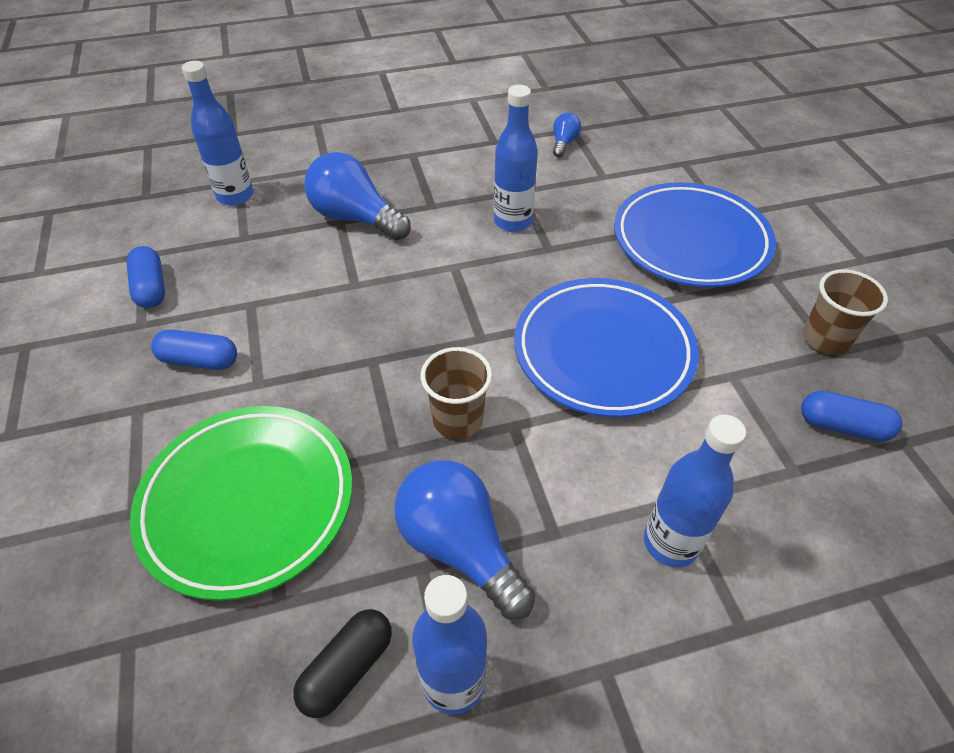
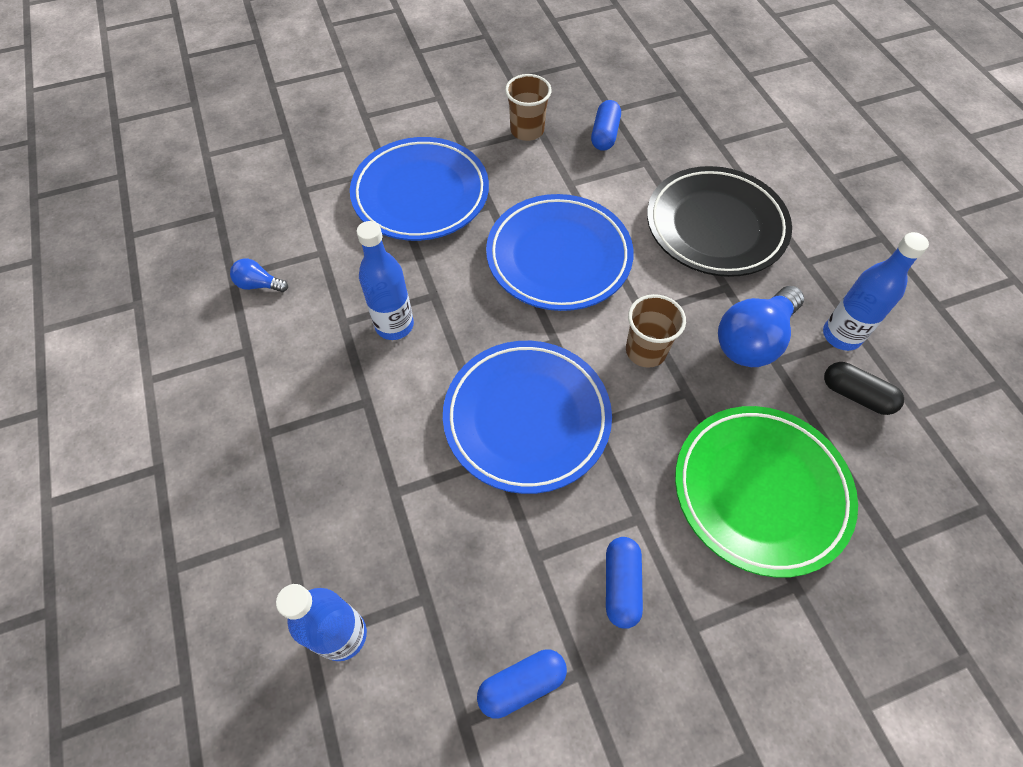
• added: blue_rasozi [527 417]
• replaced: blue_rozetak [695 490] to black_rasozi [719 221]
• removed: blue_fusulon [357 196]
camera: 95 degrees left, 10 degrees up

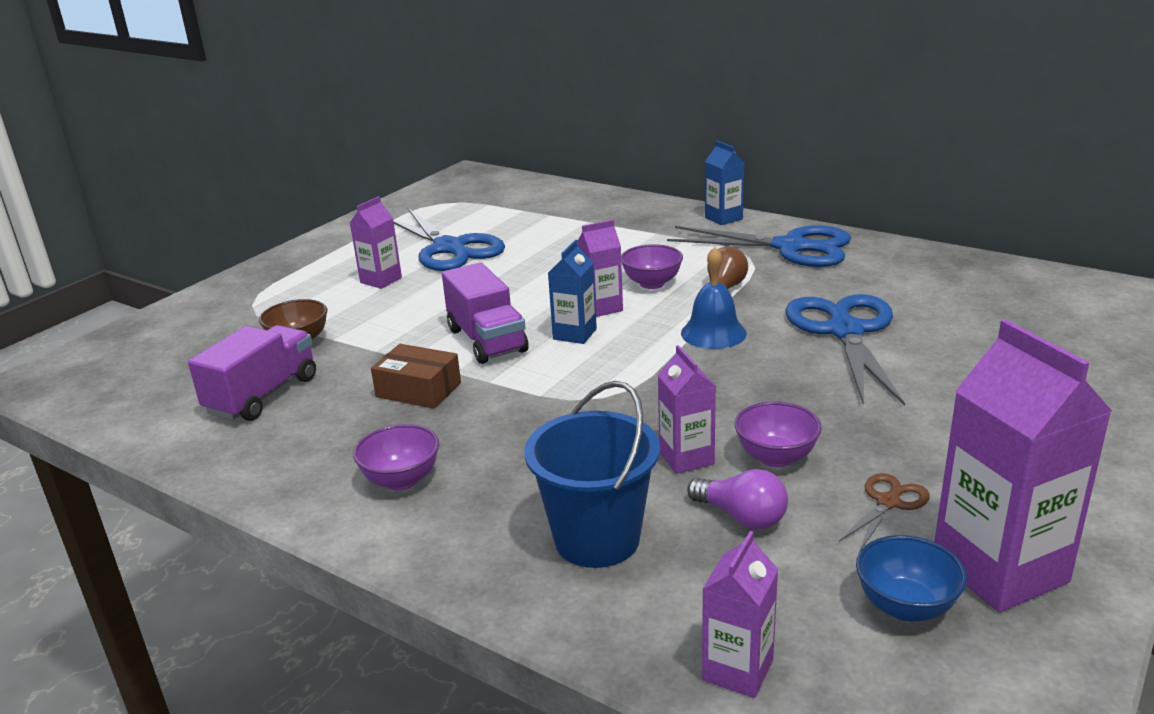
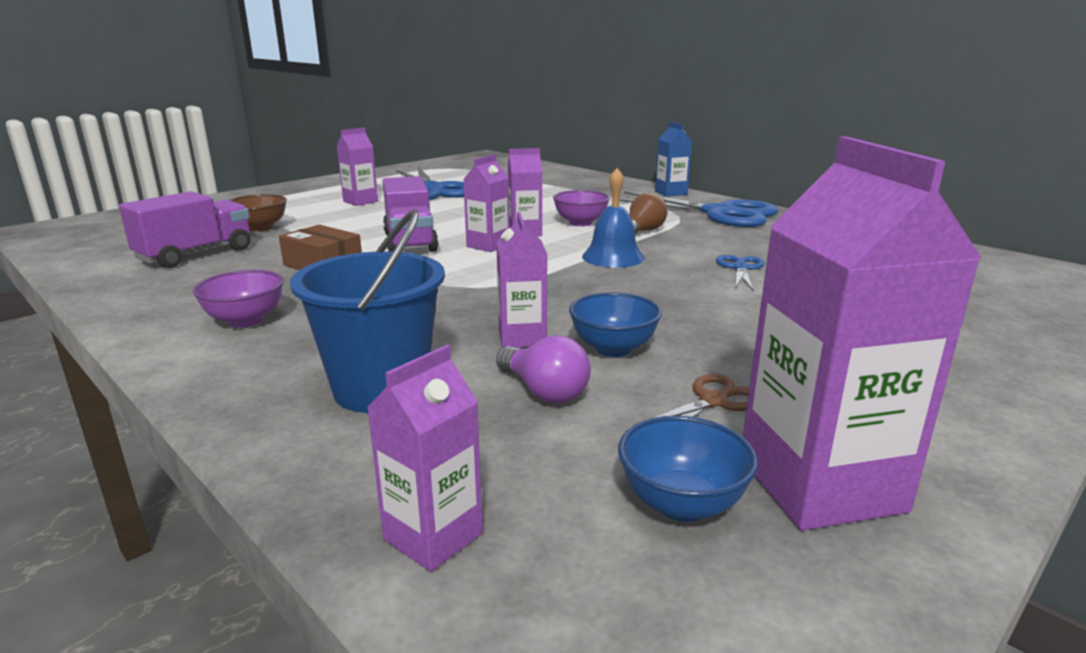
• recoloured: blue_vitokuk [572 292] to purple_vitokuk [486 203]
• recoloured: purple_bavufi [778 434] to blue_bavufi [615 324]
• resized: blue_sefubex [845 350] = [740 272] x0.45
camera: 10 degrees right, 5 degrees down

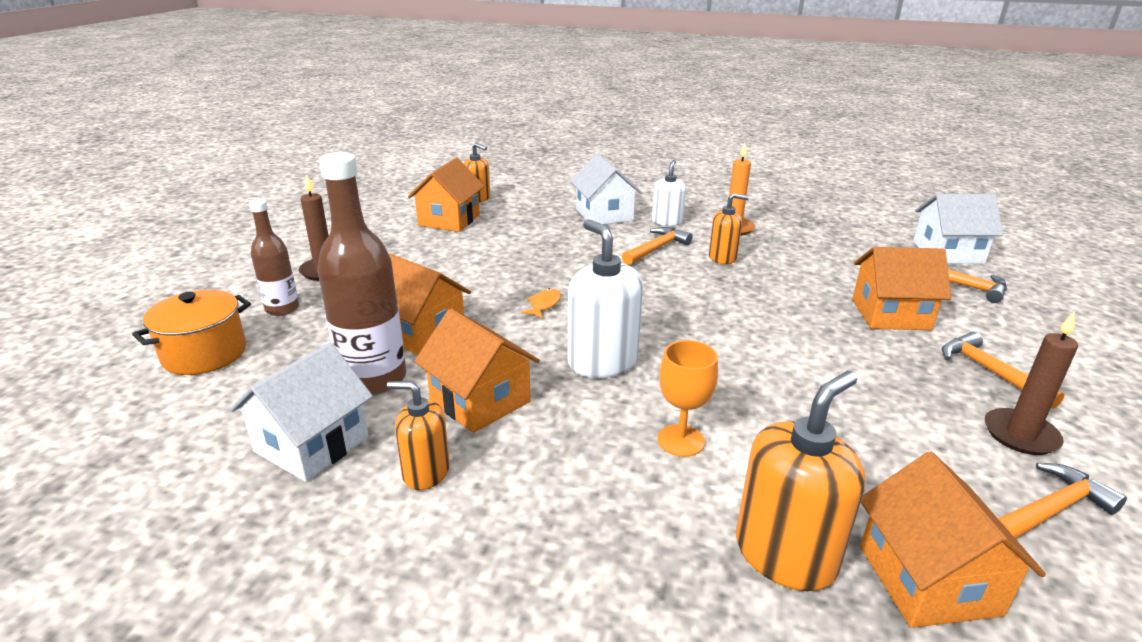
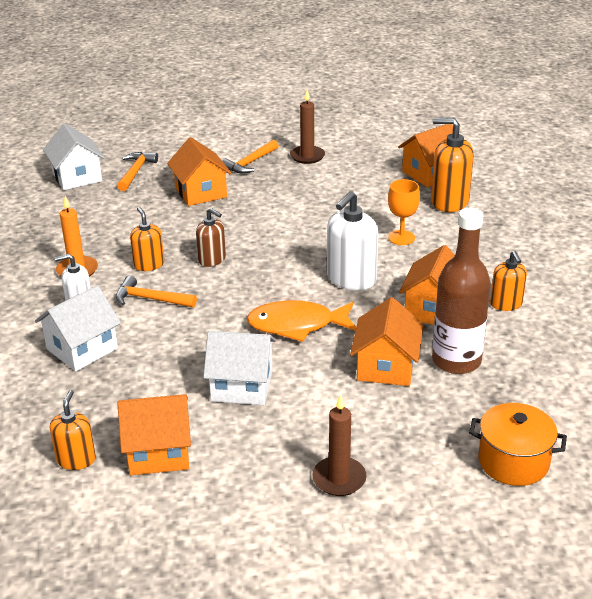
• added: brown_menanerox [211 237]
• moved: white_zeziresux [301 412] to [239 368]
• resized: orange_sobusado [541 303] = [301 321] x2.29
• removed: brown_rozetak [274 257]
• removed: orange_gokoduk [1062 501]
camera: 115 degrees left, 5 degrees up

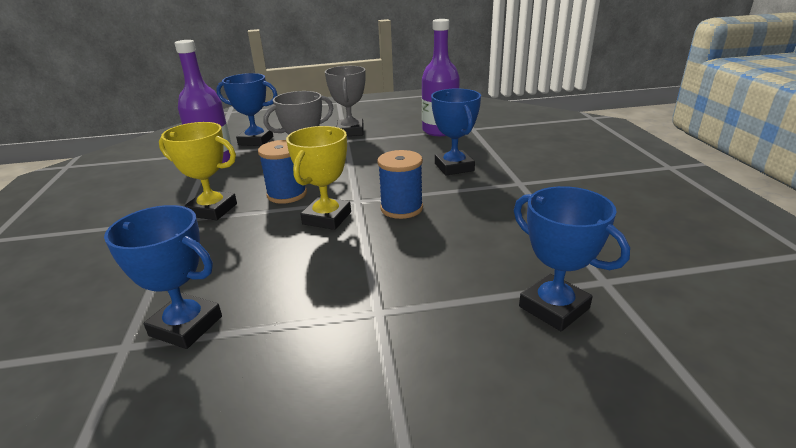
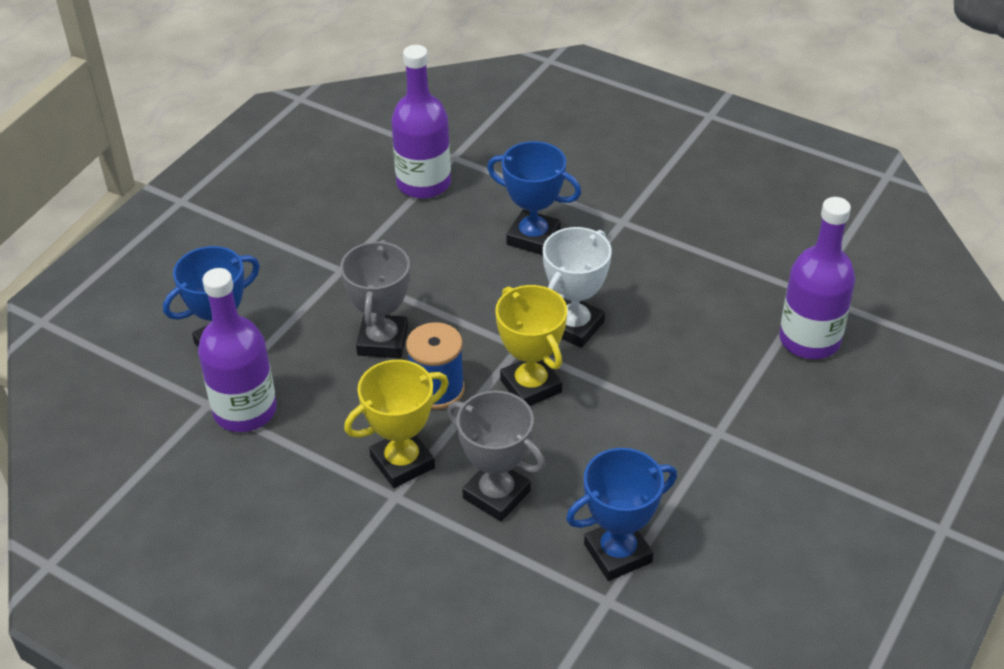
• moved: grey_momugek [345 101] to [496 456]
• replaced: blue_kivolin [400 184] to white_momugek [577 287]
• replaced: blue_momugek [572 258] to purple_rozetak [817 278]
camera: 50 degrees left, 15 degrees up

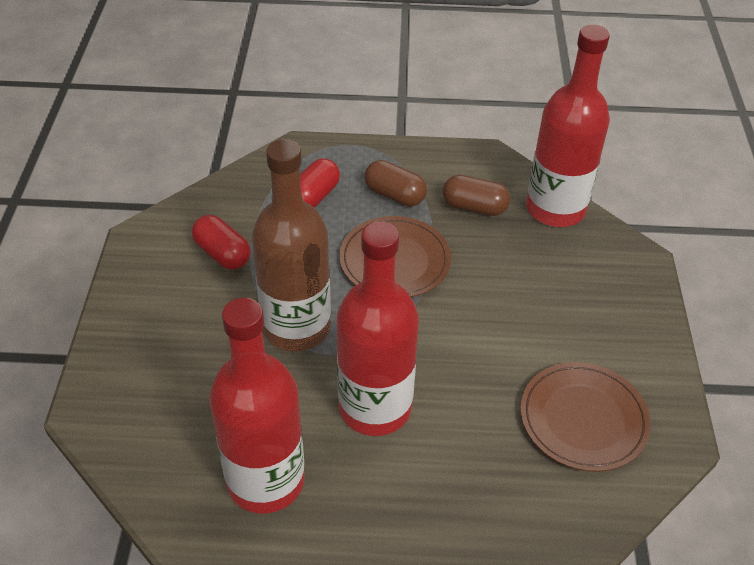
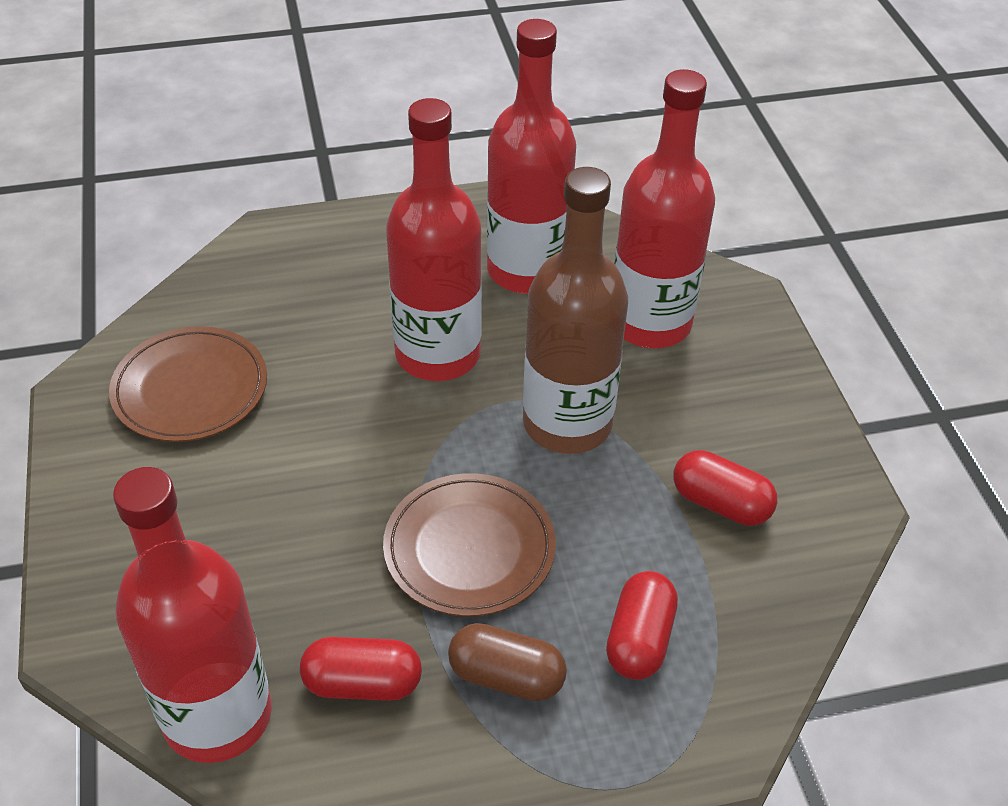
• recoloured: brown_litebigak [476 195] to red_litebigak [361 669]
• added: red_rozetak [664 208]
camera: 165 degrees right, 0 degrees up

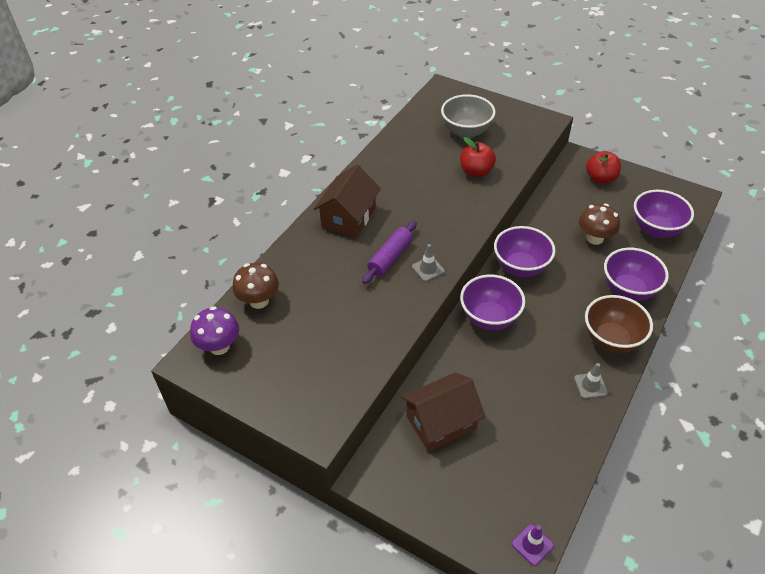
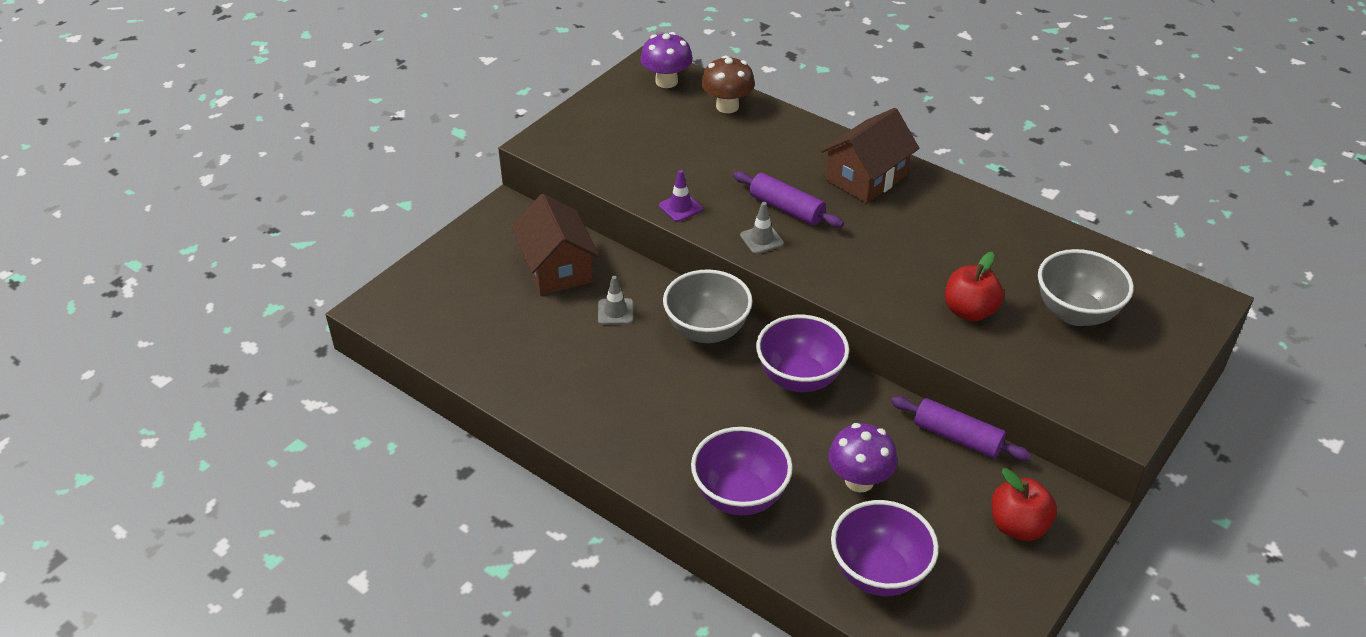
• moved: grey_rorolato [591 381] to [615 300]
• moved: purple_rorolato [533 545] to [681 196]
• recoloured: purple_bavufi [492 302] to grey_bavufi [708 306]
• turned: brown_zeziresux [347 201] = [869 156] 75 degrees counterclockwise
• recoloured: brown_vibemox [599 224] to purple_vibemox [863 457]
• added: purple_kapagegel [961 428]
• removed: brown_bavufi [619 324]
camera: 95 degrees right, 5 degrees down

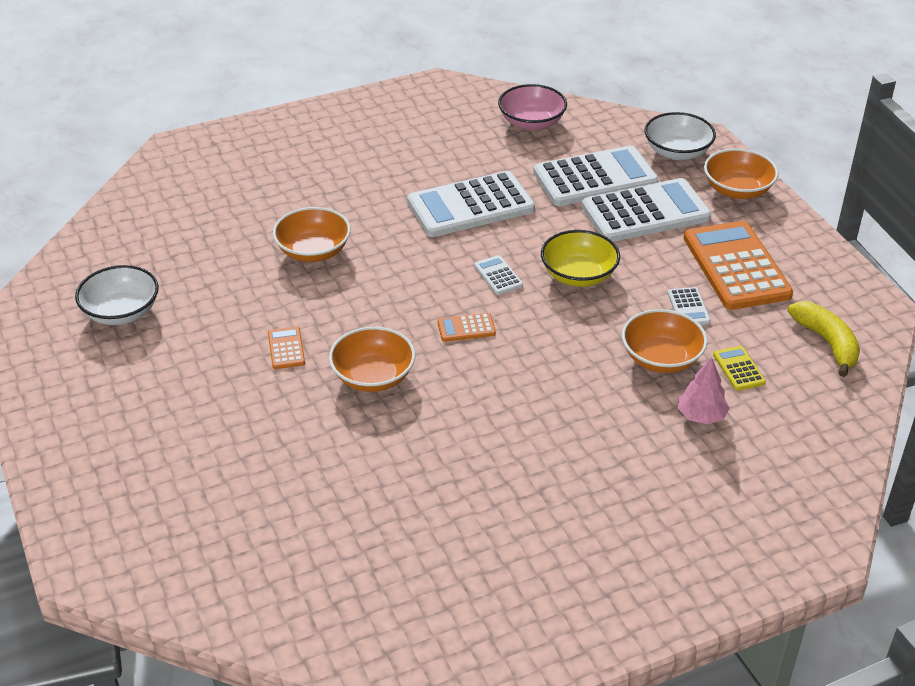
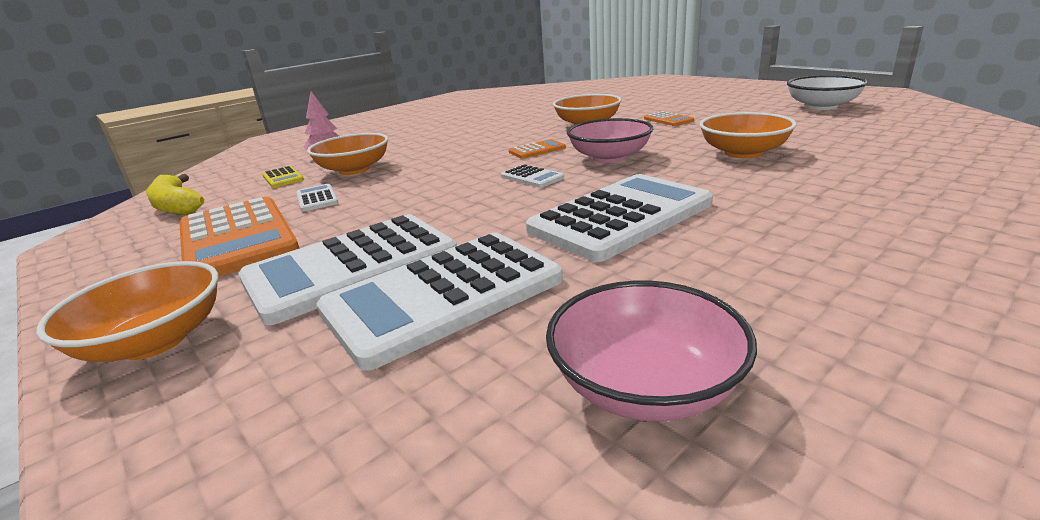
• added: pink_bavufi [610 140]
• removed: yellow_bavufi [580 258]
• removed: white_bavufi [680 136]
camera: 165 degrees right, 15 degrees down

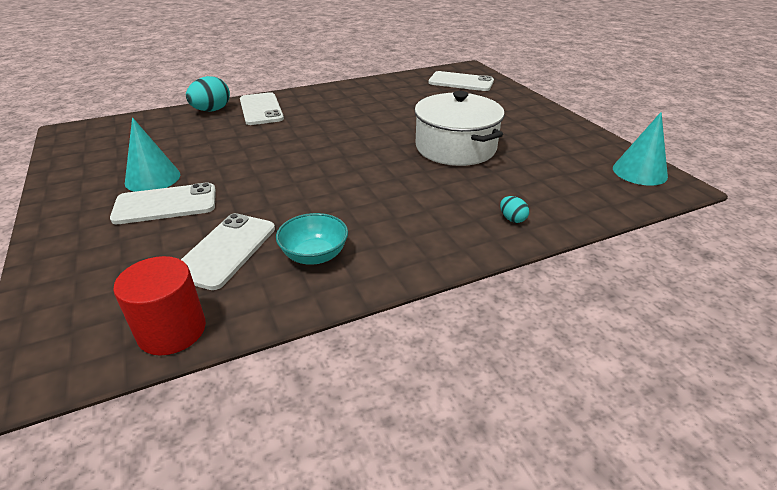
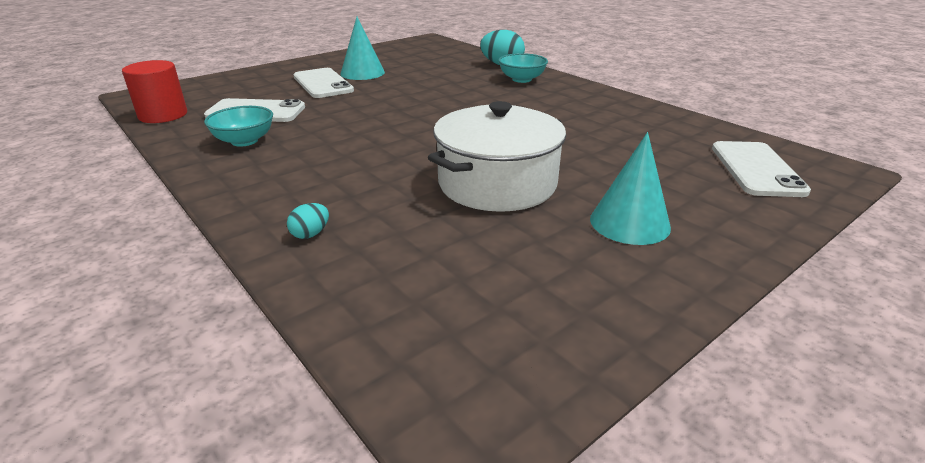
• replaced: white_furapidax [262 108] to turquoise_bavufi [523 68]
• moved: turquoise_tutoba [640 149] to [630 188]
camera: 75 degrees right, 5 degrees down

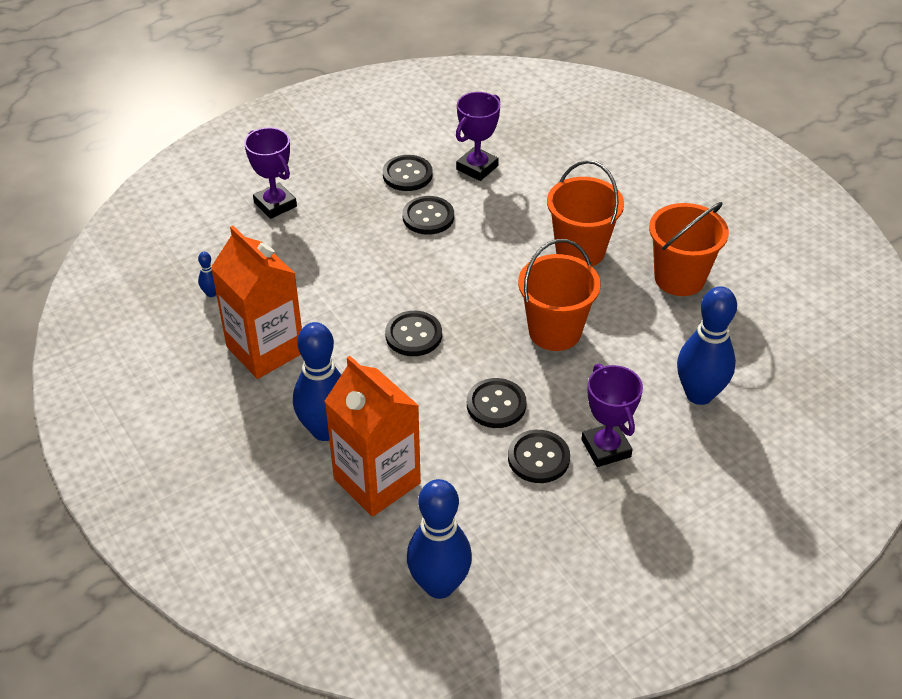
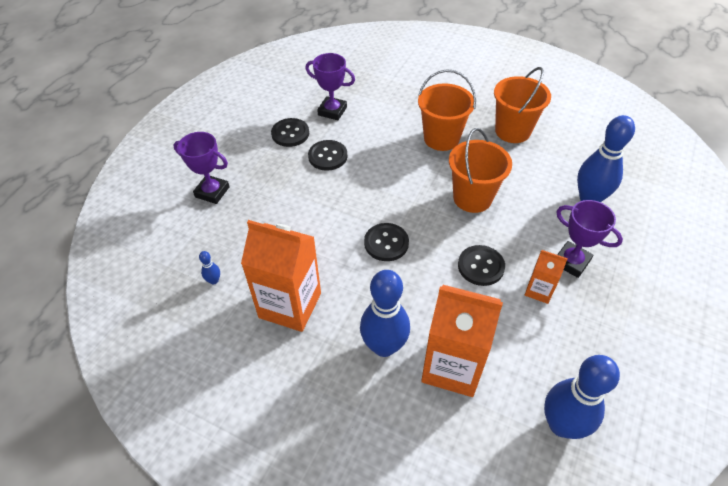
• turned: purple_momugek [478 136] = [330 86] 75 degrees counterclockwise
• replaced: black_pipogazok [539 456] to orange_vitokuk [546 277]
camera: 30 degrees left, 5 degrees up

